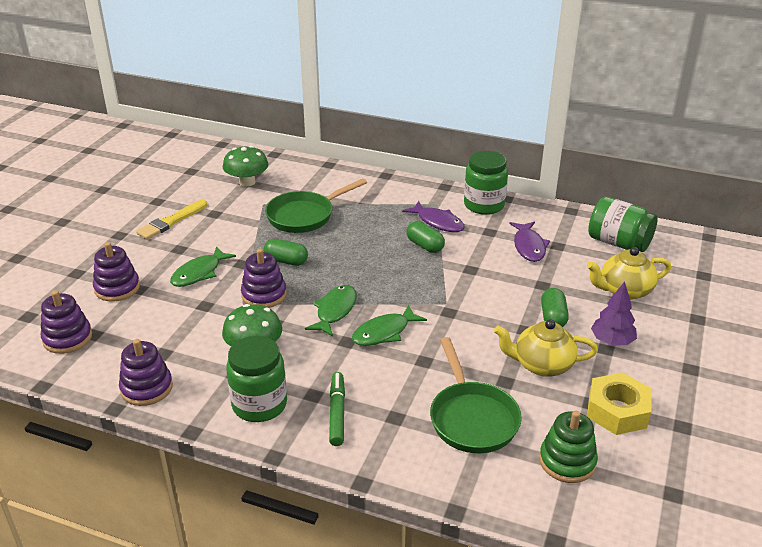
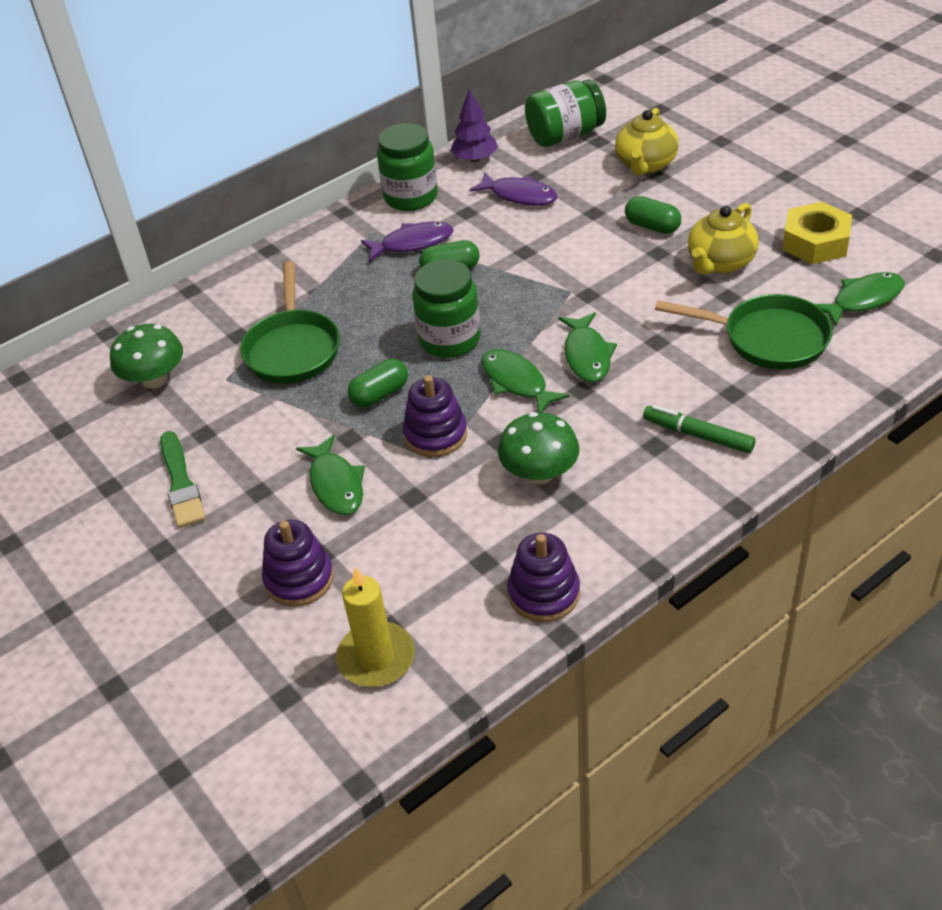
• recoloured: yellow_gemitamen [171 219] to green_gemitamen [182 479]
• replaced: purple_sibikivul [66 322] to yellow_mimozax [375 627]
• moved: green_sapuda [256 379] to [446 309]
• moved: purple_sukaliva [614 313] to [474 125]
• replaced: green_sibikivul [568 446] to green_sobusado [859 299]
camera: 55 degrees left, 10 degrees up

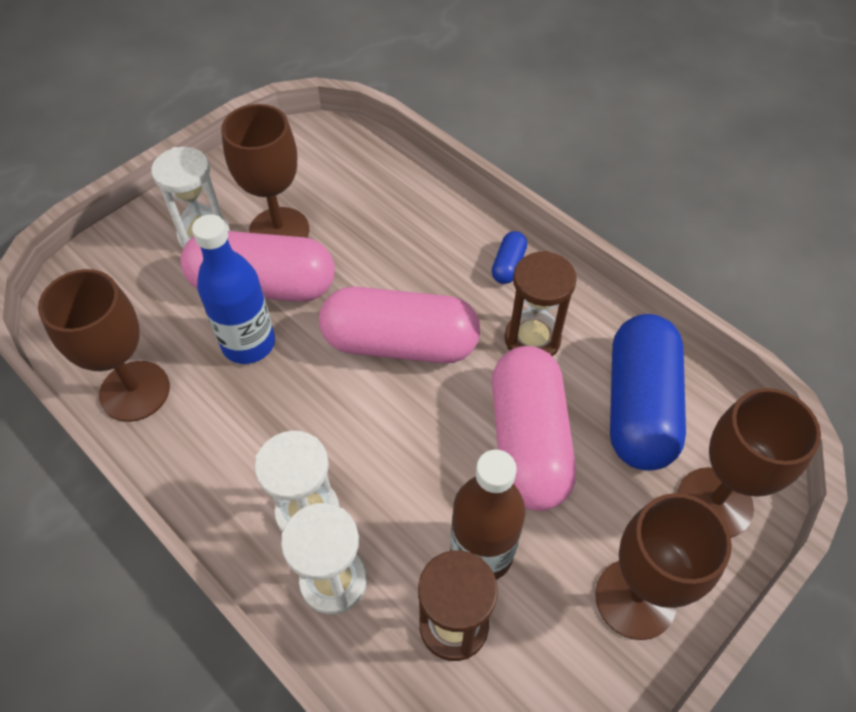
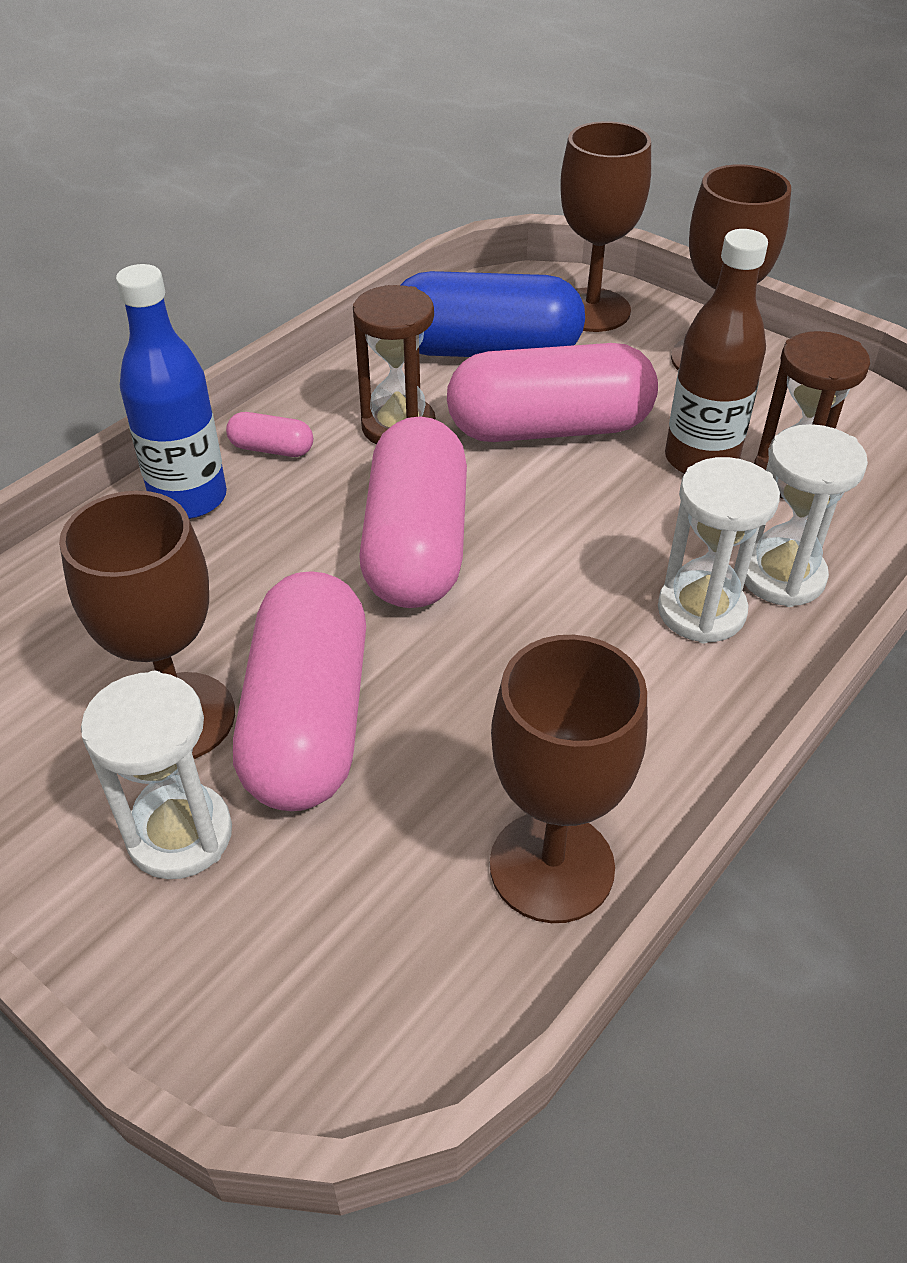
• moved: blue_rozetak [233 289] to [171 391]
• recoloured: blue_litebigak [509 257] to pink_litebigak [269 434]
camera: 95 degrees left, 10 degrees down

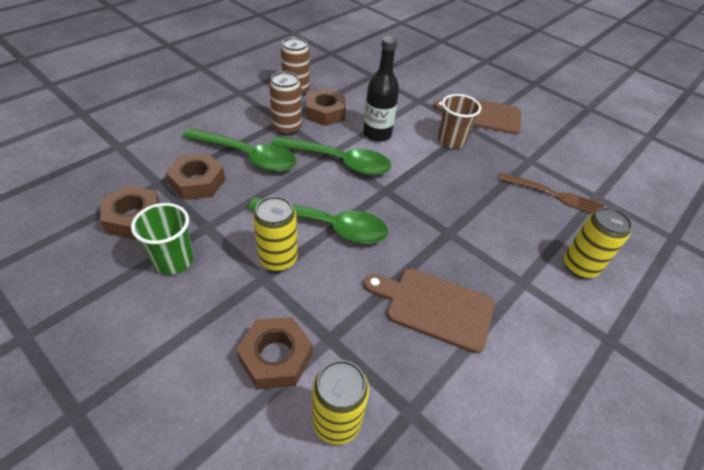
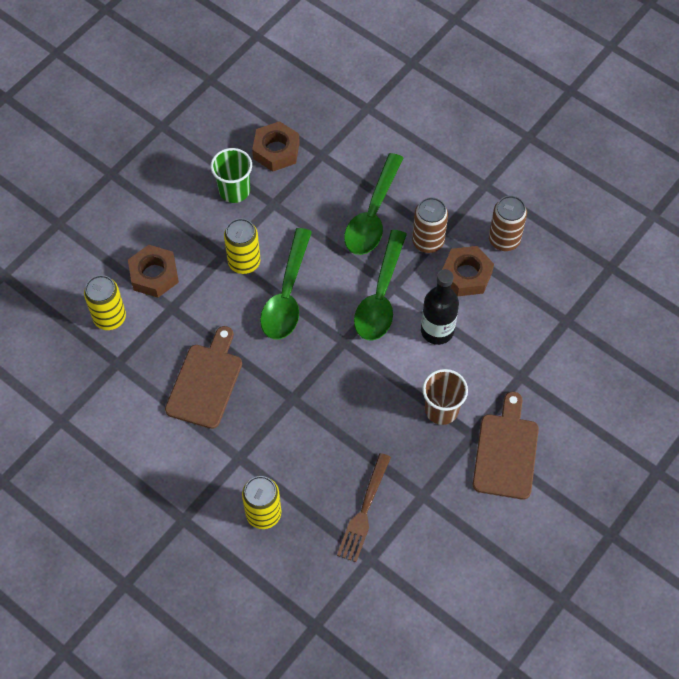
• removed: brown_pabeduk [195 176]
camera: 90 degrees right, 15 degrees up

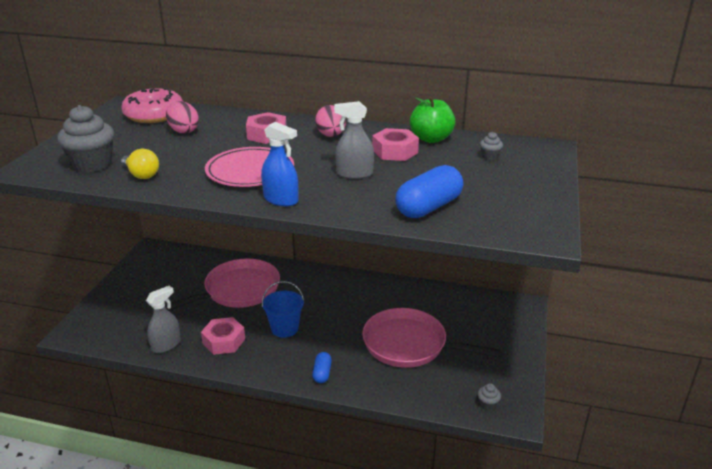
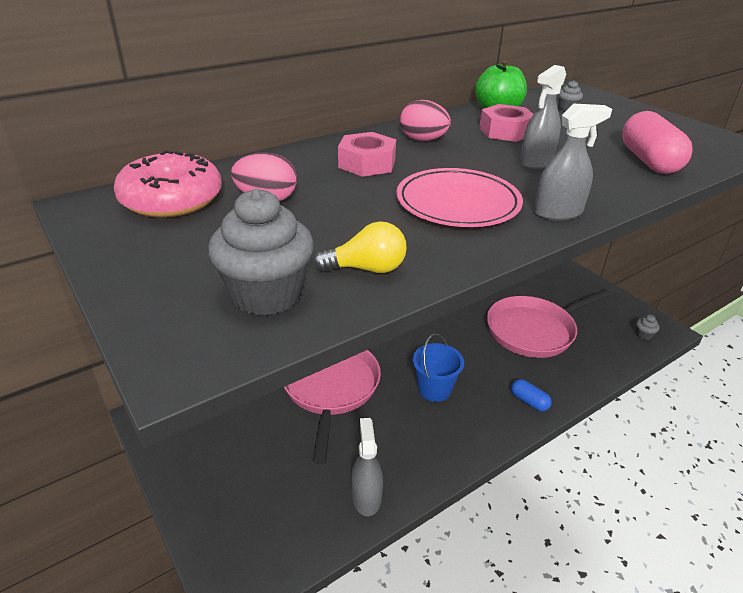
• recoloured: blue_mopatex [279 164] to grey_mopatex [573 162]
• recoloured: blue_litebigak [429 191] to pink_litebigak [657 142]
• removed: pink_pabeduk [223 336]
camera: 50 degrees left, 5 degrees up

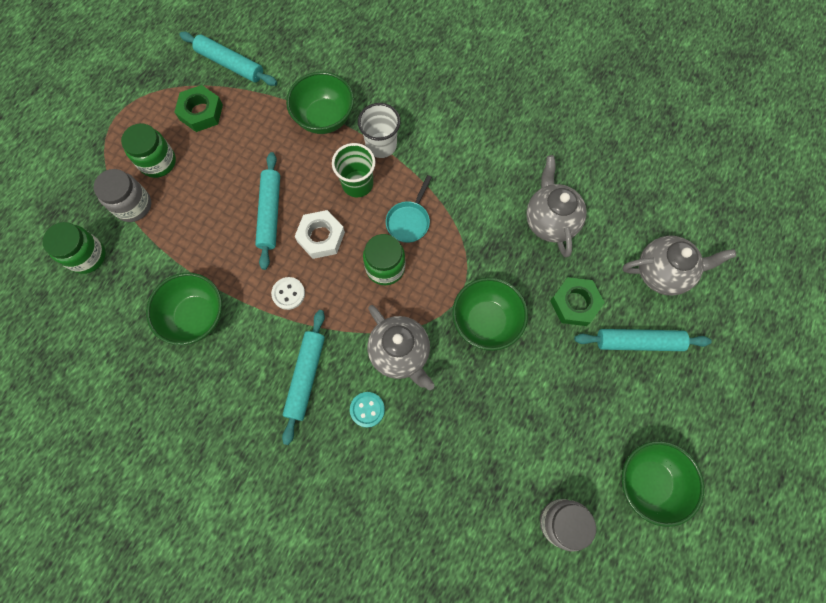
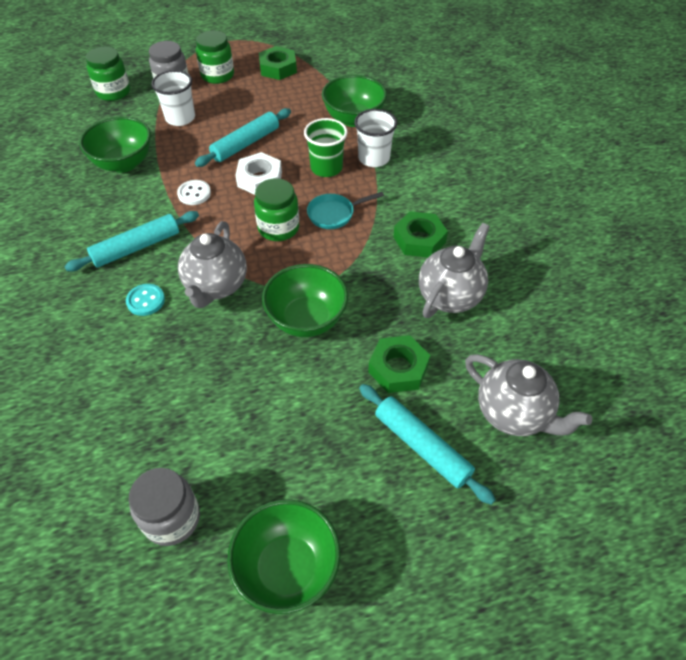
• added: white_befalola [173 98]
• added: green_pabeduk [420 234]
• removed: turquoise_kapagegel [228 59]
camera: 45 degrees right, 20 degrees down

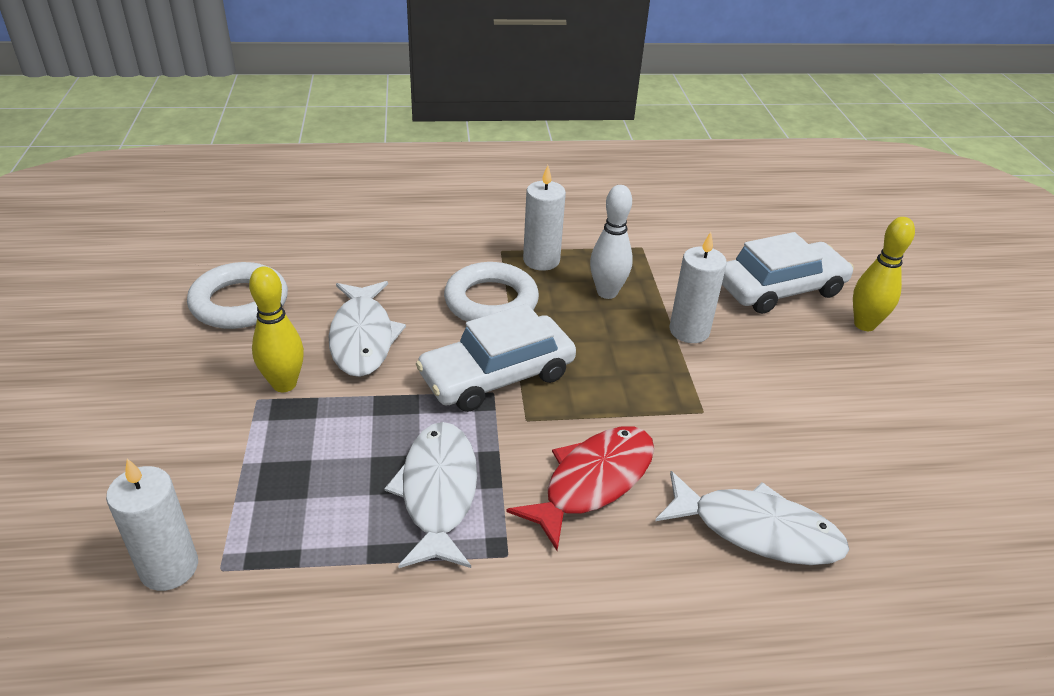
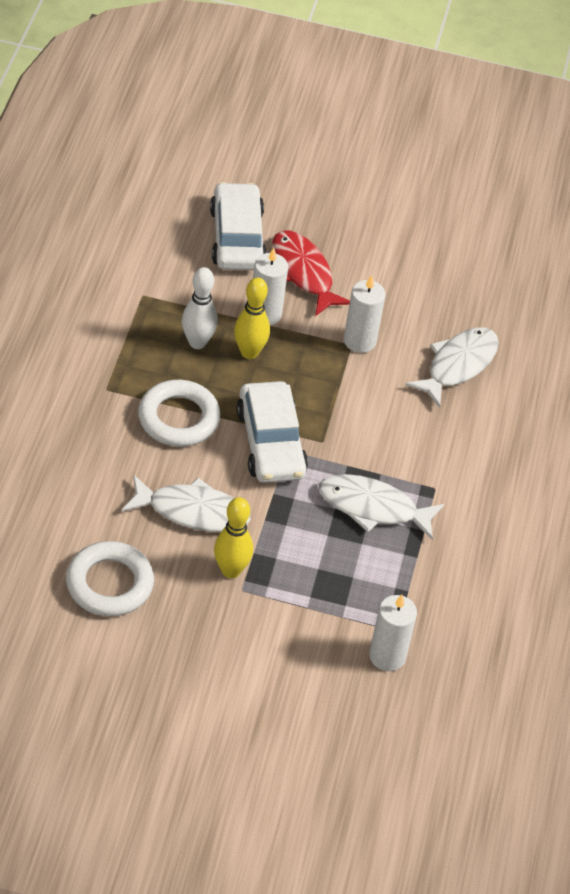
• moved: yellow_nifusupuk [884 274] to [252 318]
• moved: red_sobusado [580 488] to [311 273]
• moved: white_mimozax [544 218] to [364 314]
camera: 75 degrees left, 10 degrees up

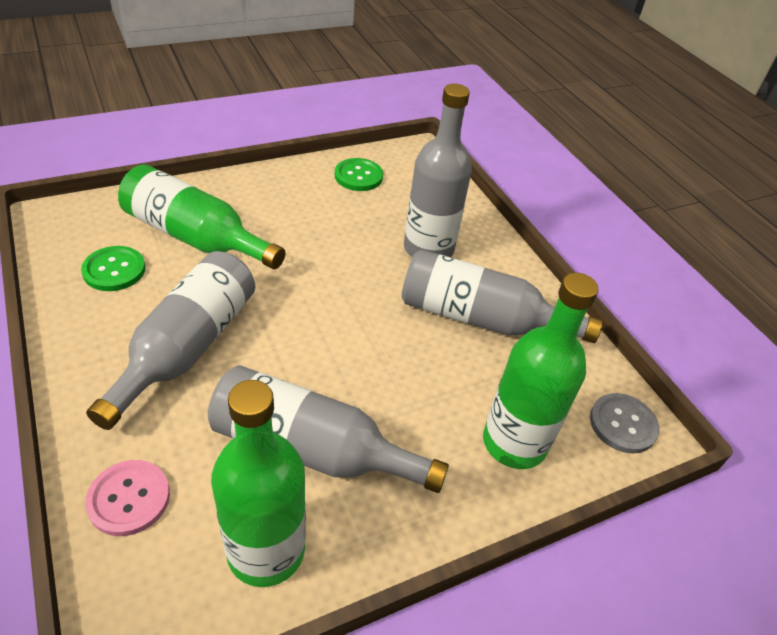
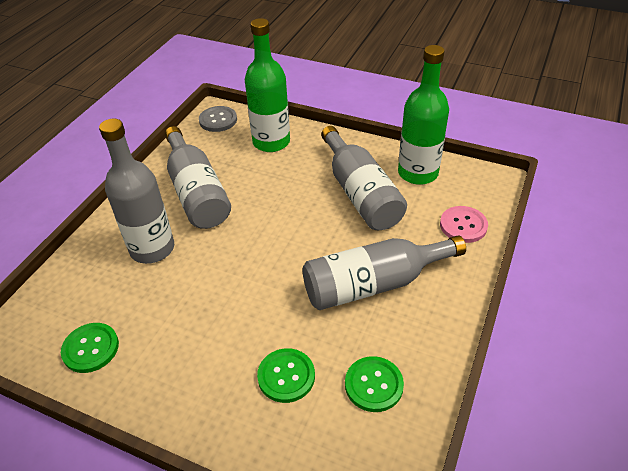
• replaced: green_rozetak [201 216] to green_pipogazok [286 375]
camera: 125 degrees left, 0 degrees up

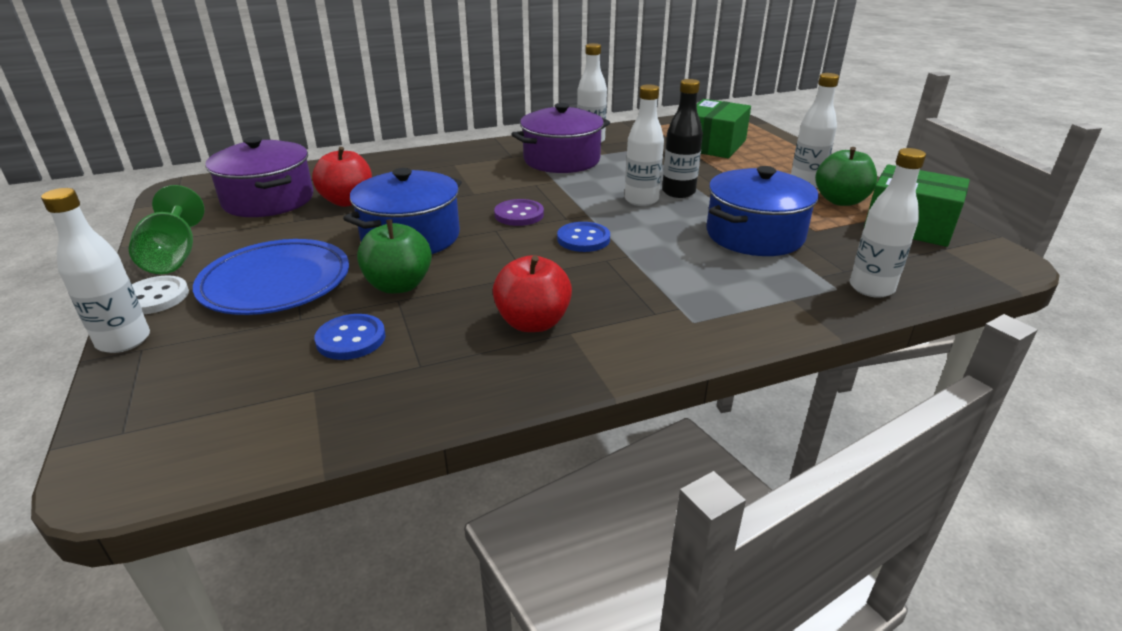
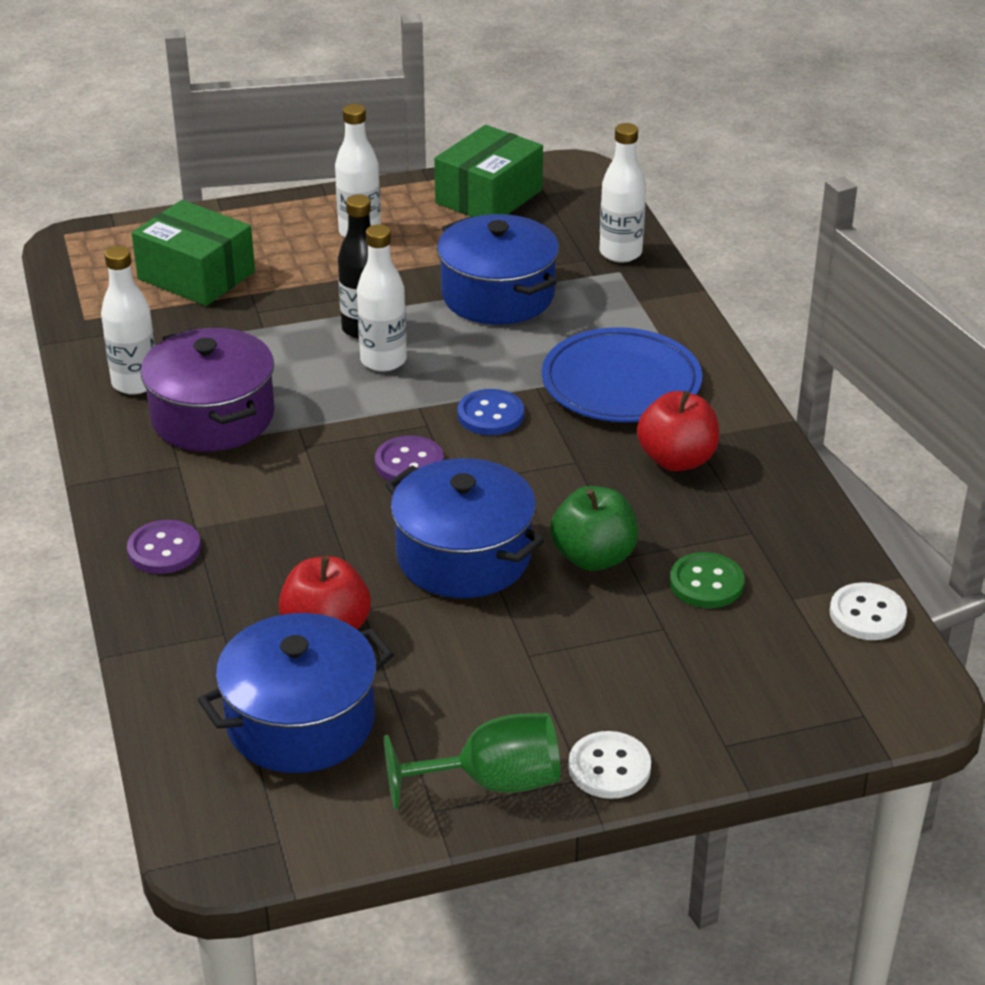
• added: purple_pipogazok [164 547]
• recoloured: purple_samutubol [259 176] to blue_samutubol [296 693]
• moved: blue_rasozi [271 277] to [622 374]
• recoloured: blue_pipogazok [350 337] to green_pipogazok [707 580]
• added: white_pipogazok [868 611]
• removed: white_rozetak [95 270]
• removed: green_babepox [846 176]
camera: 85 degrees left, 5 degrees up

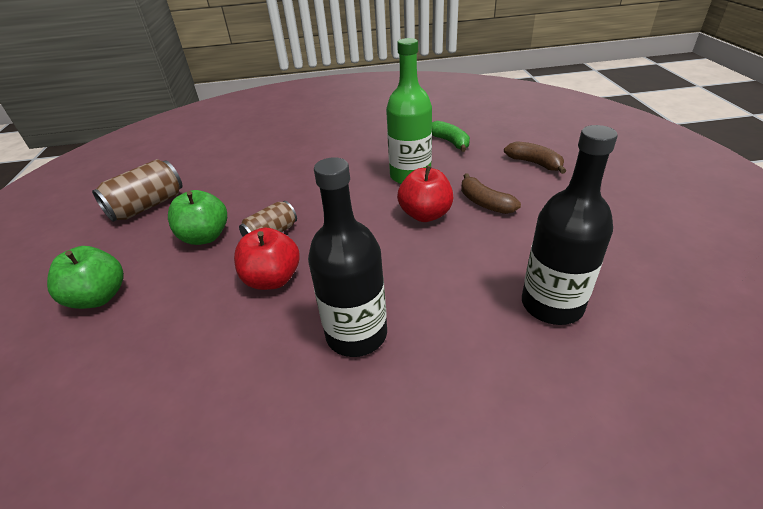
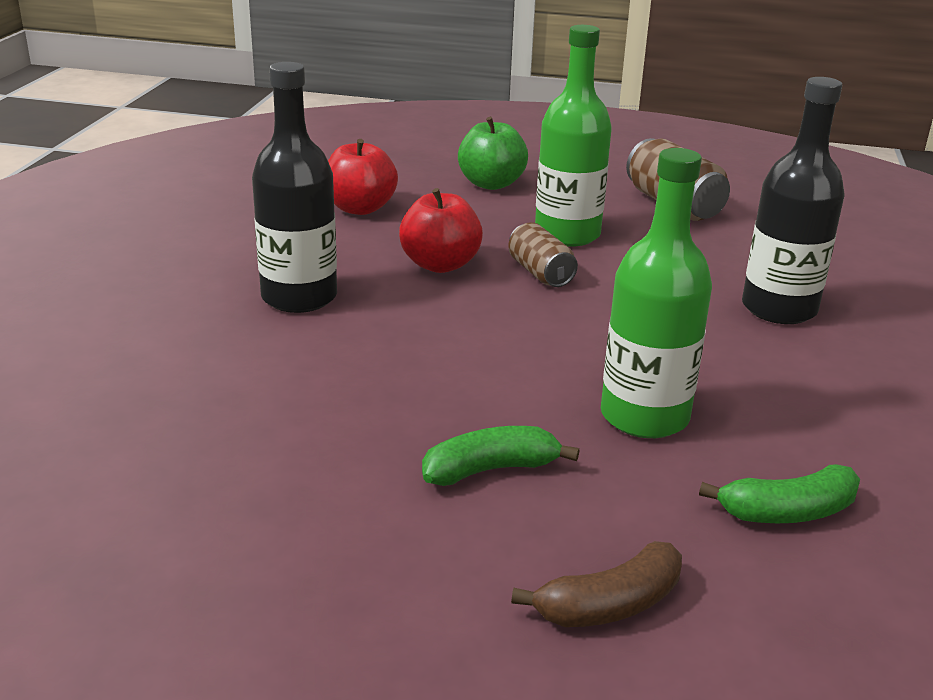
• moved: red_babepox [425 194] to [363 177]
• recoloured: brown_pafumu [491 193] to green_pafumu [500 456]
• replaced: green_babepox [197 217] to green_rozetak [573 136]
• moved: black_rozetak [570 225] to [793 200]
camera: 105 degrees right, 10 degrees down

